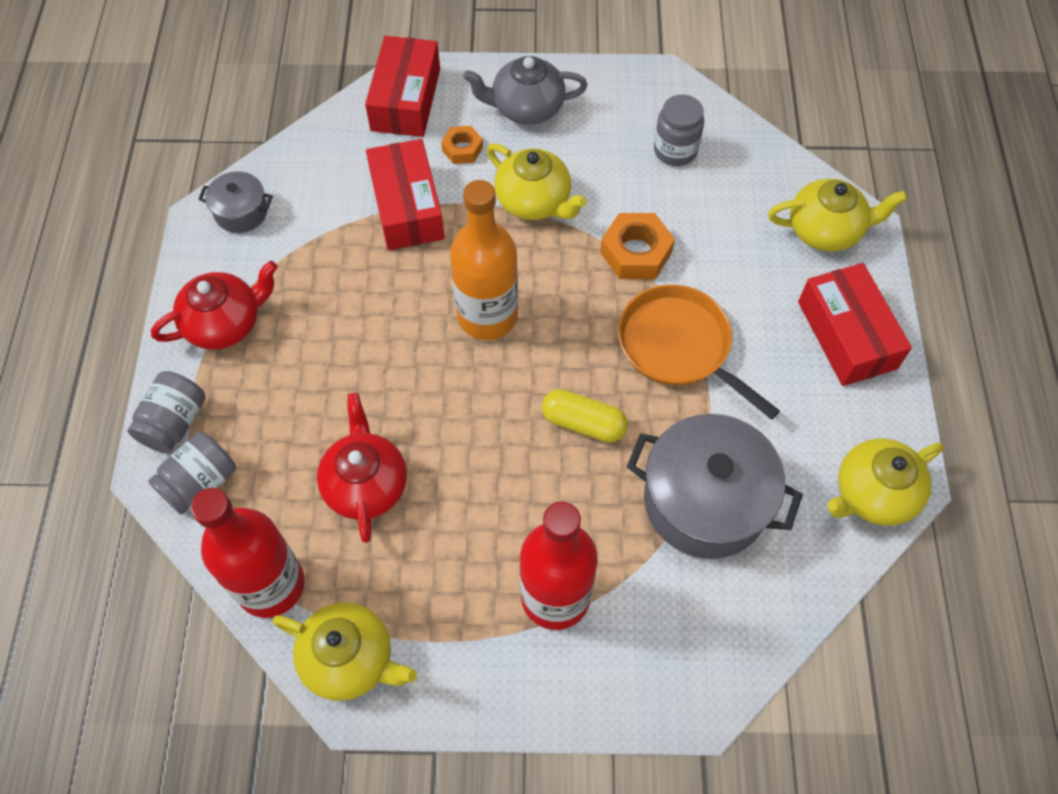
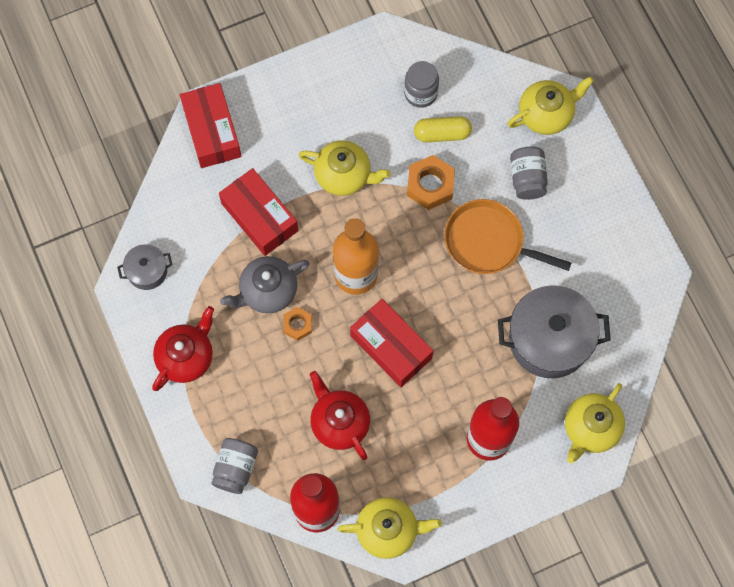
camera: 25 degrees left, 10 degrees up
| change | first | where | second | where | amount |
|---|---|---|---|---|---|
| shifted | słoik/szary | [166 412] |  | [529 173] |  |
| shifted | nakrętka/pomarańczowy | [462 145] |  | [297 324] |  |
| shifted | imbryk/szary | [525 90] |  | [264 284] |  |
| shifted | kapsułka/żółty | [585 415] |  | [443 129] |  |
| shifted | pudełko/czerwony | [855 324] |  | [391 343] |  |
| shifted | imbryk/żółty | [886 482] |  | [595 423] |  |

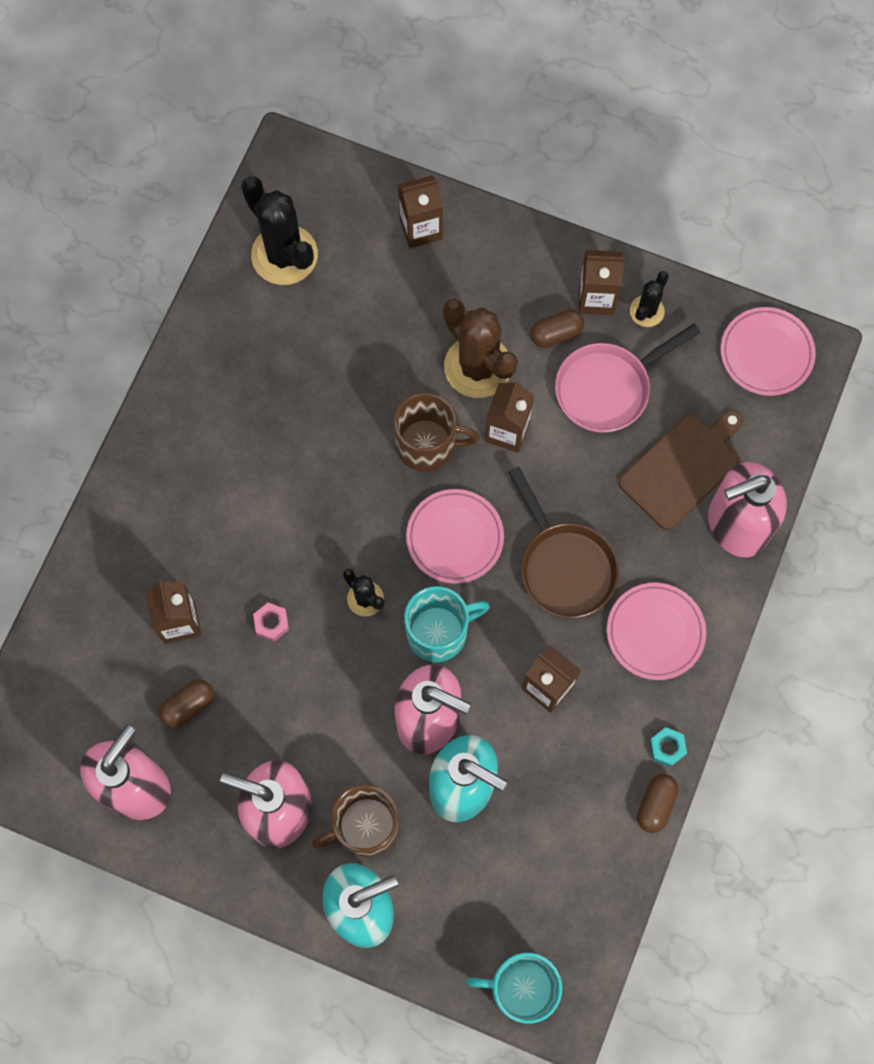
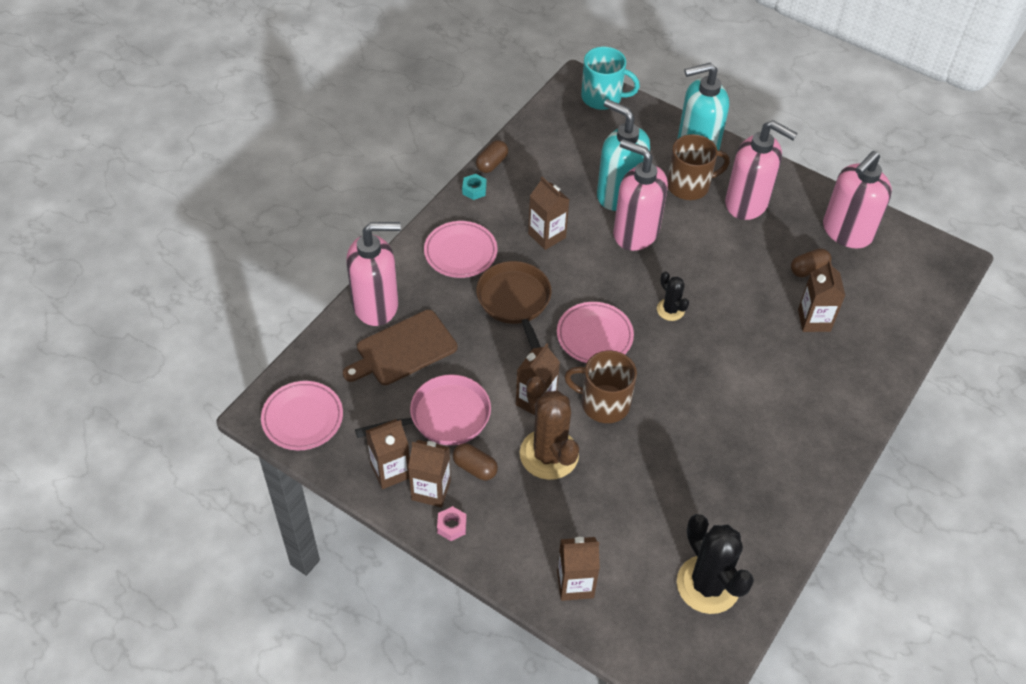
camera: 170 degrees left, 20 degrees down
| change | first | where | second | where | amount |
|---|---|---|---|---|---|
| shifted | nakrętka/różowy | [271 622] |  | [451 523] |  |
| gone | kubek/turkusowy | [447 624] |  |  |  |
| rotated | kapsułka/brązowy | [557 328] |  | [475 461] | 45 degrees clockwise |
| swapped | kaktus/czarny | [649 299] | karton mleka/brązowy | [388 454] |  |

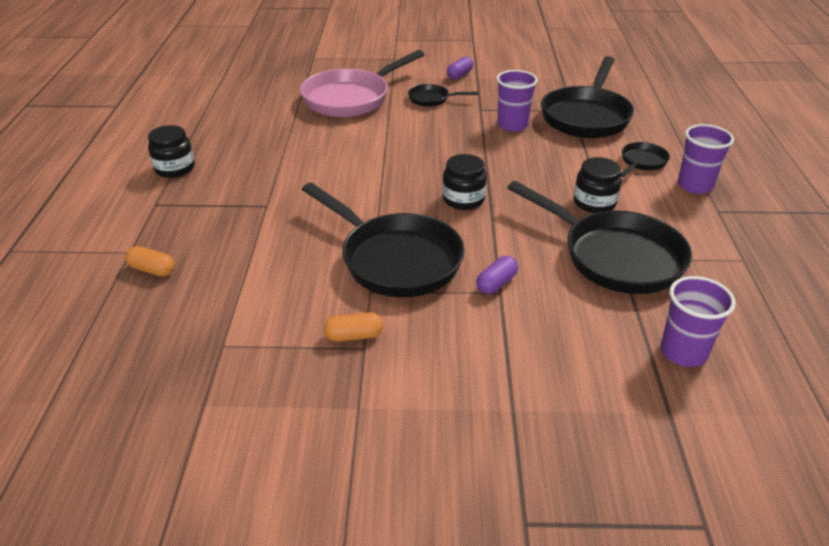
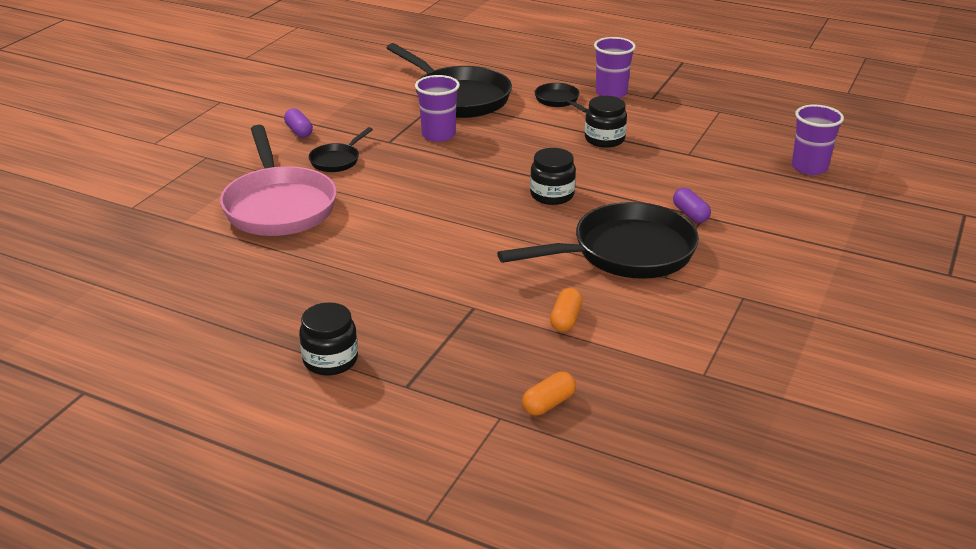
camera: 65 degrees left, 5 degrees down
| change | first | where | second | where | amount |
|---|---|---|---|---|---|
| shifted | kapsułka/pomarańczowy | [353 327] |  | [566 310] |  |
| gone | patelnia/czarny | [599 237] |  |  |  |

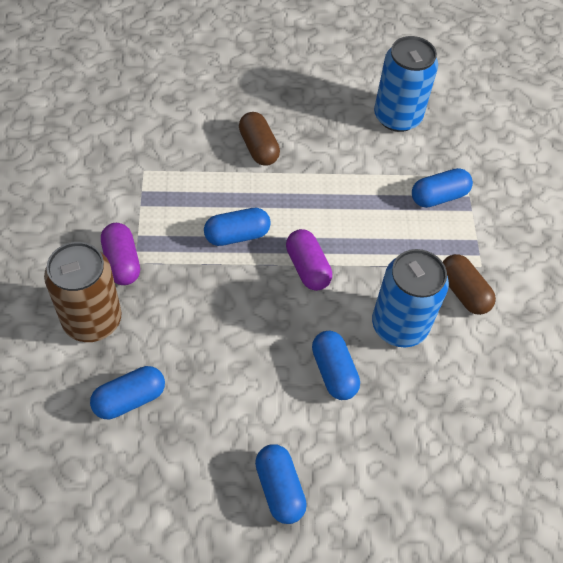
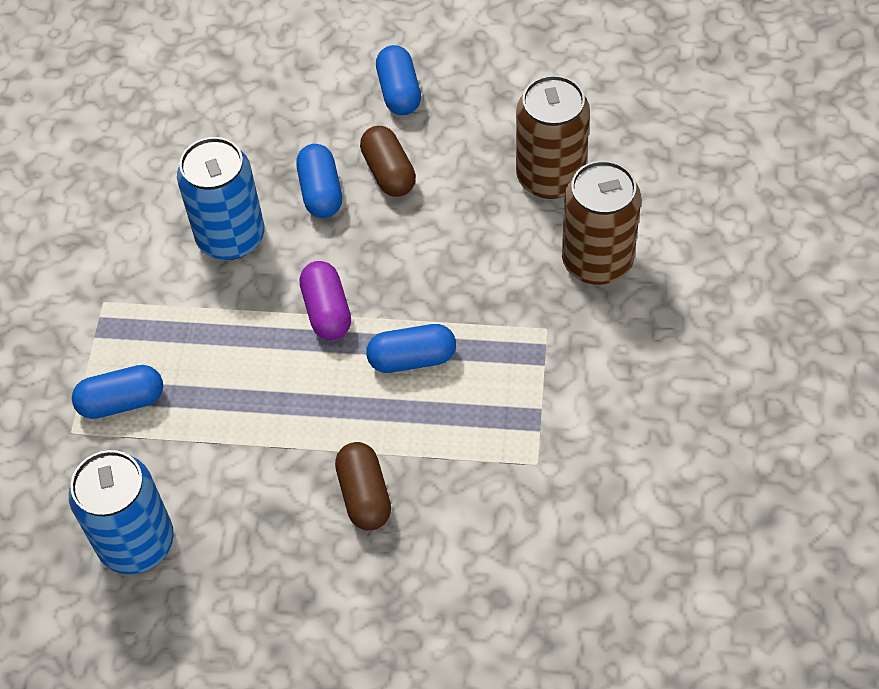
camera: 165 degrees left, 0 degrees up
| change | first | where | second | where | amount |
|---|---|---|---|---|---|
| swapped | kapsułka/niebieski | [127 392] | puszka/brązowy | [553 137] |  |
| gone | kapsułka/fioletowy | [120 254] |  |  |  |
| shifted | kapsułka/brązowy | [469 284] |  | [388 161] |  |

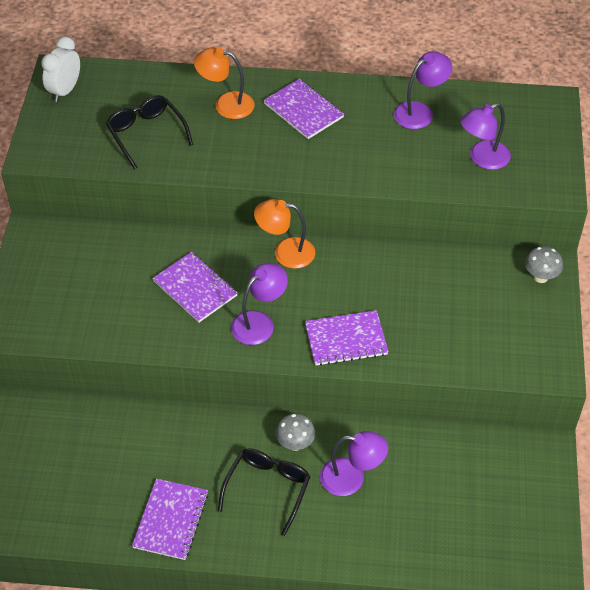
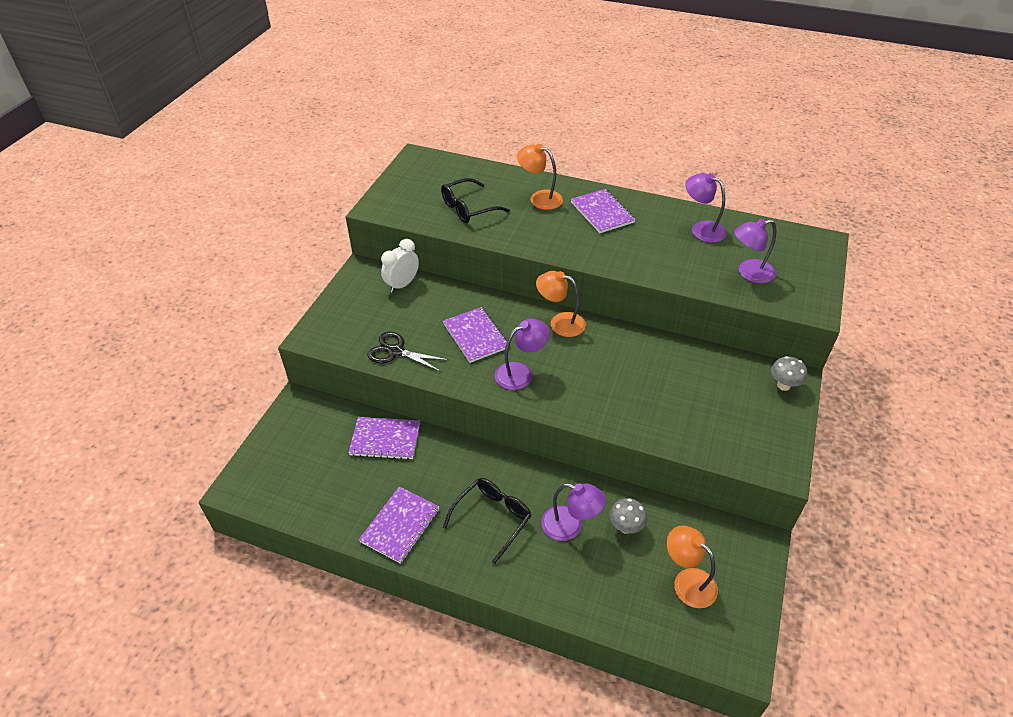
camera: 15 degrees right, 5 degrees down
| change | first | where | second | where | amount |
|---|---|---|---|---|---|
| shifted | budzik/biały | [60 69] |  | [400 266] |  |
| rotated | okulary/czarny | [149 132] |  | [475 200] | 105 degrees counterclockwise |
| shifted | grzyb/szary | [295 432] |  | [628 516] |  |
| shifted | zeszyt/fioletowy | [347 338] |  | [384 438] |  |
| rotated | lampka/fioletowy | [423 90] |  | [706 208] | 120 degrees counterclockwise |
| new |  |  | nożyczki/czarny | [407 352] |  |
| new |  |  | lampka/pomarańczowy | [692 566] |  |

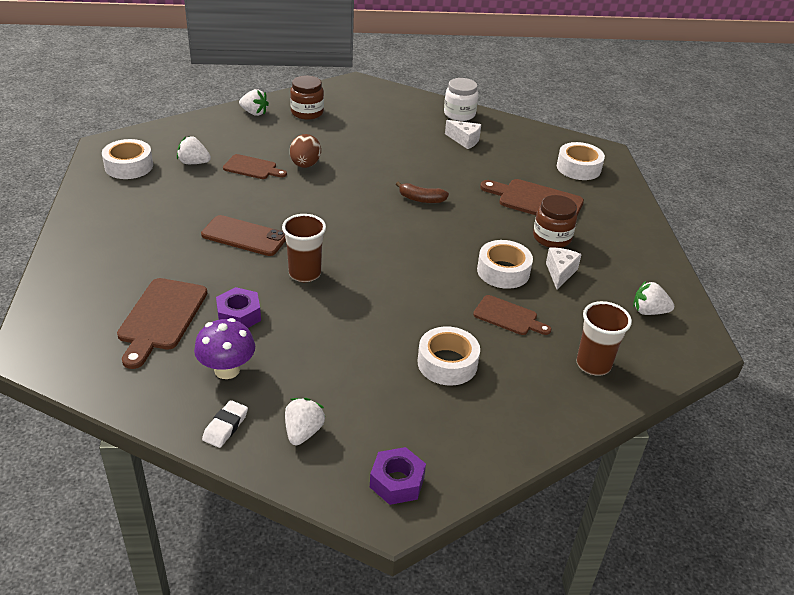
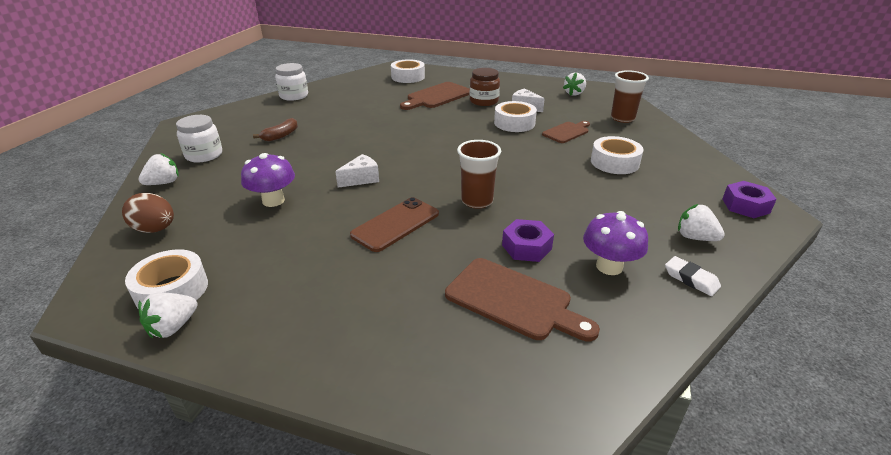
camera: 65 degrees left, 5 degrees down
| change | first | where | second | where | amount |
|---|---|---|---|---|---|
| shifted | truskawka/biały | [194 150] |  | [168 315] |  |
| swapped | deska do krojenia/brązowy | [255 166] | grzyb/fioletowy | [268 180] |  |
| repainted | słoik/brązowy | [307 98] | słoik/biały | [199 138] |  |
| shifted | jajko/brązowy | [305 151] |  | [148 213] |  |
| shifted | banan/brązowy | [422 192] |  | [275 129] |  |
| shifted | ser/biały | [463 134] |  | [357 171] |  |

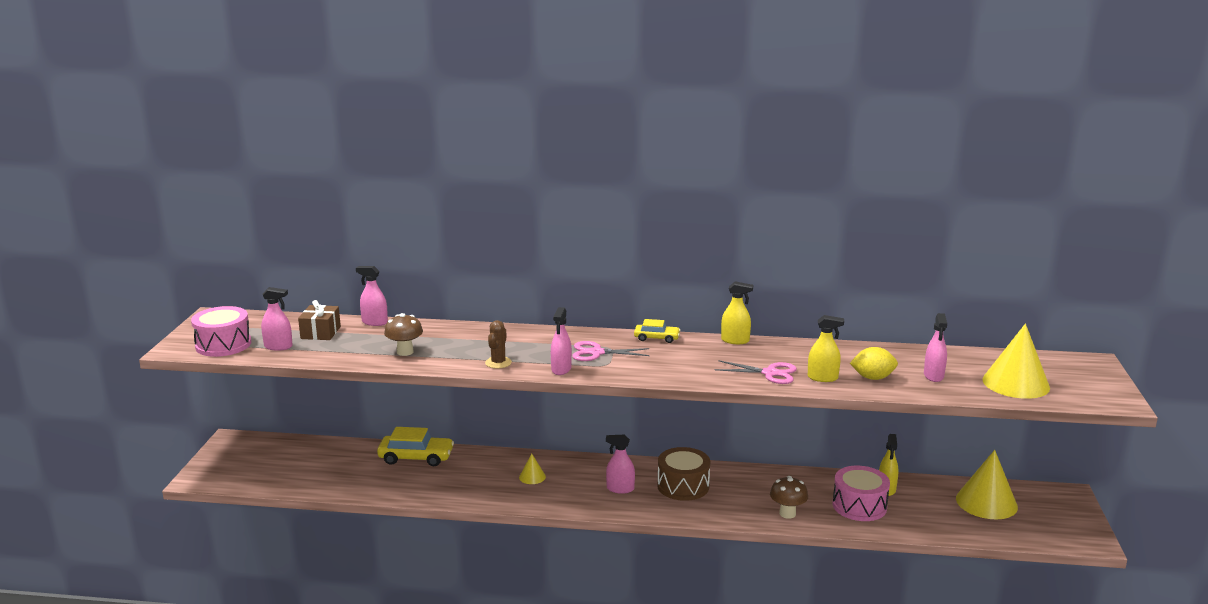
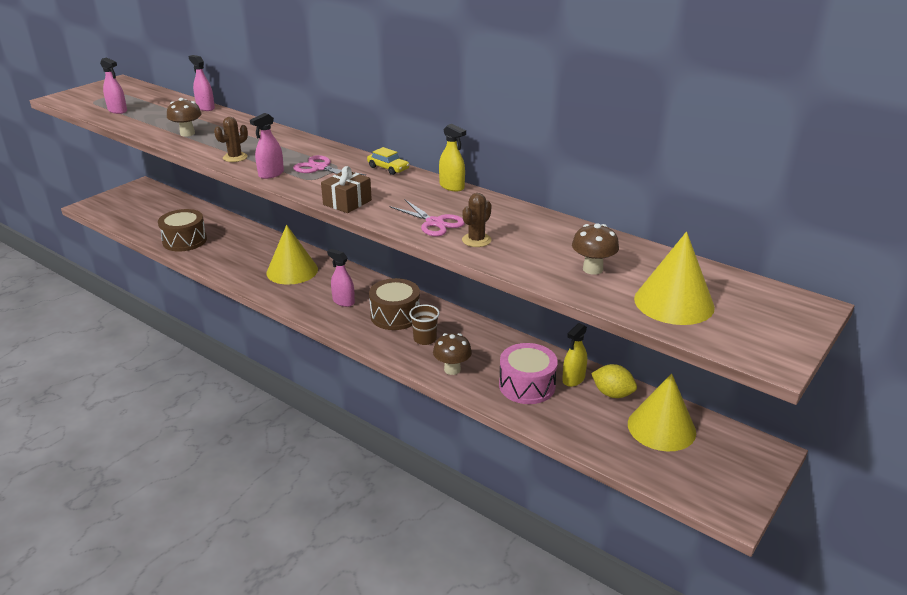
camera: 30 degrees right, 10 degrees up
| change | first | where | second | where | amount |
|---|---|---|---|---|---|
| gone | bęben/różowy | [221 331] |  |  |  |
| shifted | prezent/brązowy | [319 320] |  | [346 189] |  |
| gone | samochód/żółty | [415 446] |  |  |  |
| scaled | stożek/żółty | [532 469] |  | [292 255] | x2.13 |
| swapped | spryskiwacz/żółty | [826 348] | kaktus/brązowy | [477 220] |  |
| shifted | cytryna/żółty | [874 363] |  | [614 381] |  |
| swapped | spryskiwacz/różowy | [935 347] | grzyb/brązowy | [595 249] |  |
| new |  |  | bęben/brązowy | [182 230] |  |
| new |  |  | szklanka/brązowy | [424 325] |  |

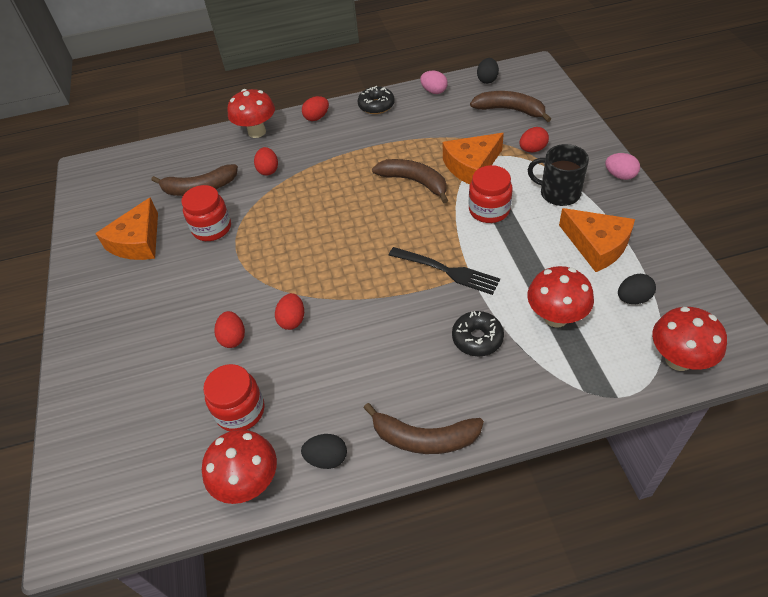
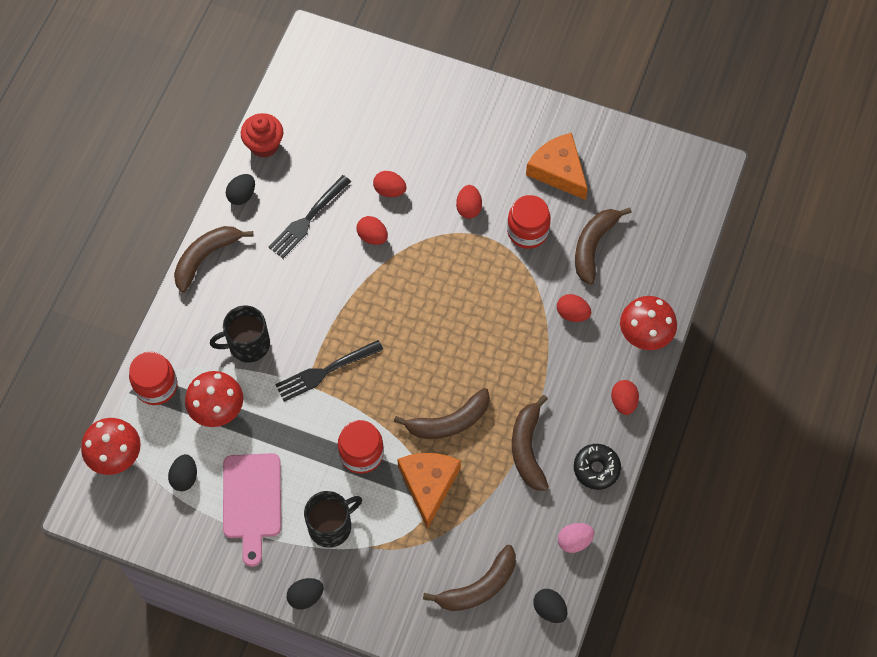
camera: 120 degrees right, 15 degrees up
| change | first | where | second | where | amount |
|---|---|---|---|---|---|
| swapped | grzyb/czerwony | [239 466] | muffinka/czerwony | [262 135] |  |
| shifted | słoik/czerwony | [234 397] |  | [153 378] |  |
| swapped | donut/czarny | [478 333] | kubek/czarny | [240 334] |  |
| shifted | jajko/czerwony | [534 139] |  | [469 202] |  |
| swapped | ser/pomarańczowy | [597 240] | deska do krojenia/różowy | [252 510] |  |
| repainted | jajko/różowy | [622 166] | jajko/czarny | [305 593] |  |
| new |  |  | widelec/czarny | [310 216] |  |
| new |  |  | banan/brązowy | [530 443] |  |

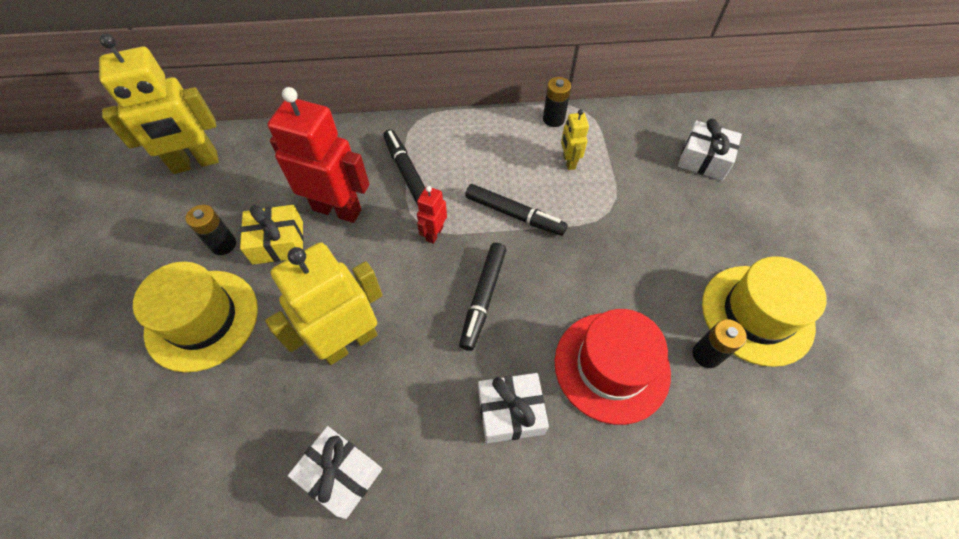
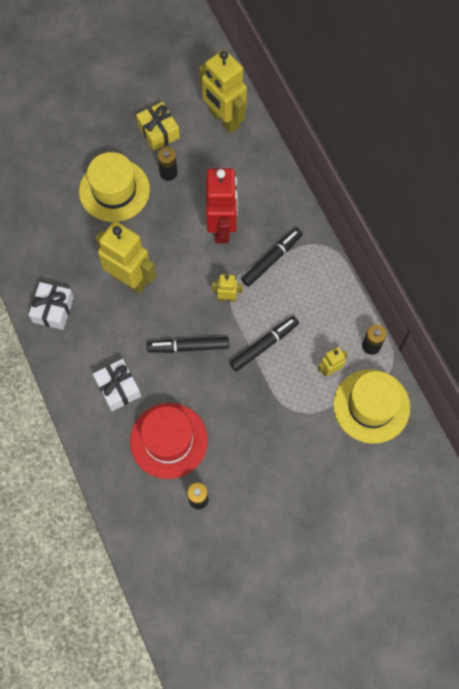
camera: 70 degrees right, 10 degrees up
| change | first | where | second | where | amount |
|---|---|---|---|---|---|
| shifted | prezent/żółty | [272 235] |  | [158 126] |  |
| repainted | robot/czerwony | [432 215] | robot/żółty | [227 288] |  |
| rotated | flamaster/czarny | [516 210] |  | [264 343] | 135 degrees counterclockwise |
| gone | prezent/biały | [710 150] |  |  |  |
| shifted | kapelusz/żółty | [764 311] |  | [371 406] |  |

